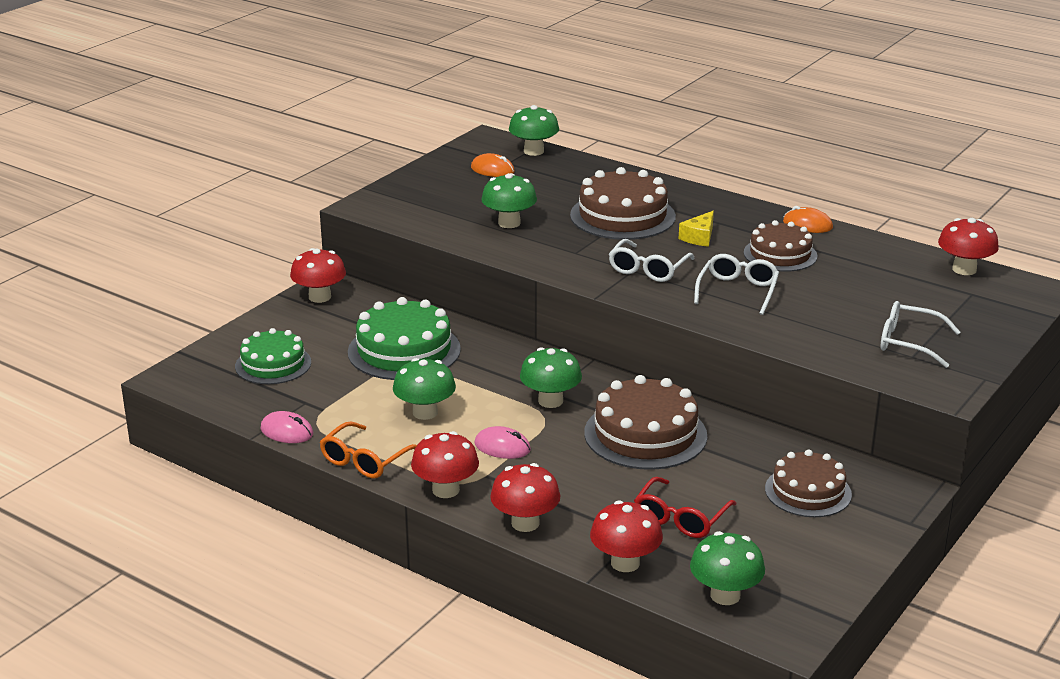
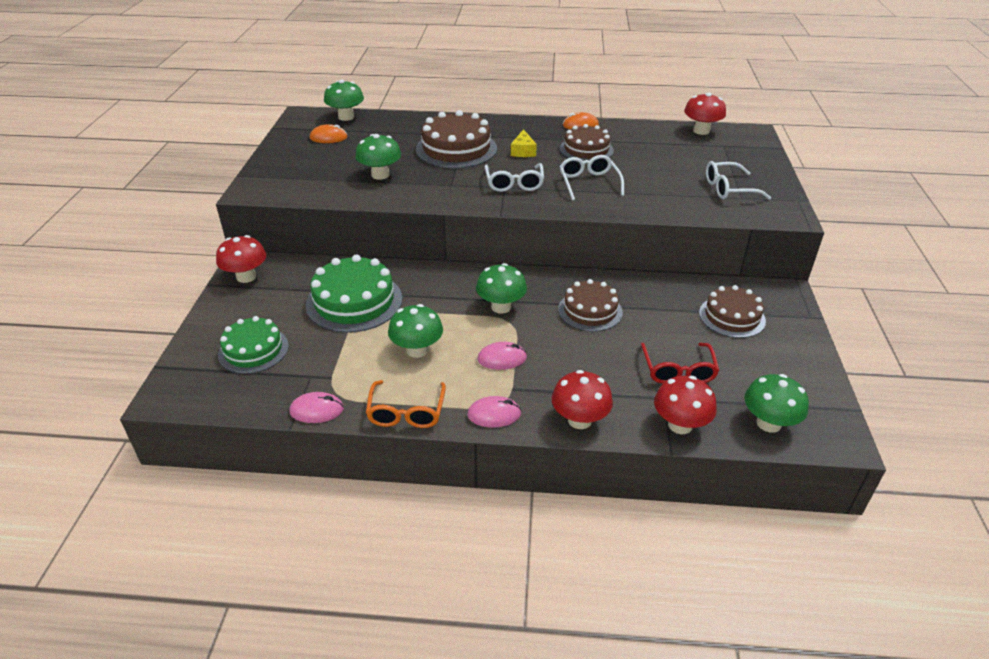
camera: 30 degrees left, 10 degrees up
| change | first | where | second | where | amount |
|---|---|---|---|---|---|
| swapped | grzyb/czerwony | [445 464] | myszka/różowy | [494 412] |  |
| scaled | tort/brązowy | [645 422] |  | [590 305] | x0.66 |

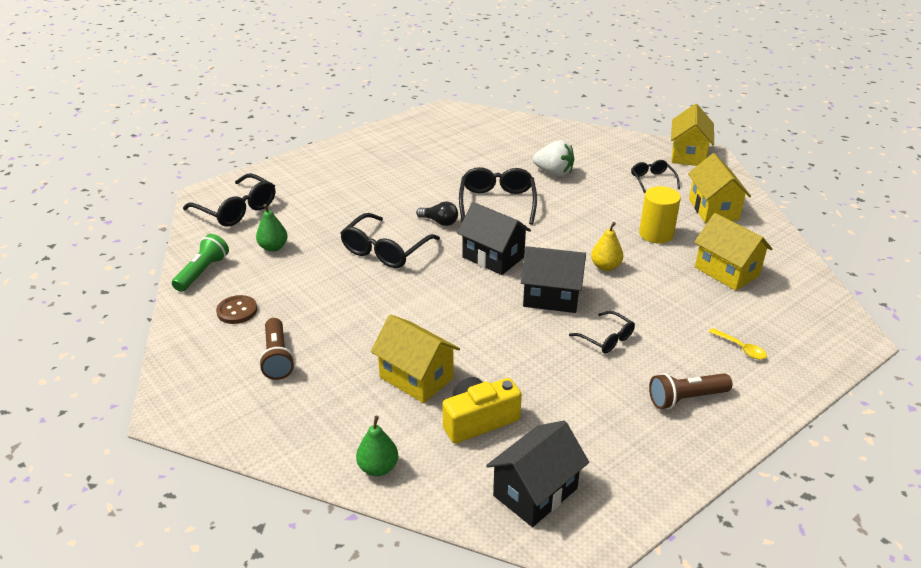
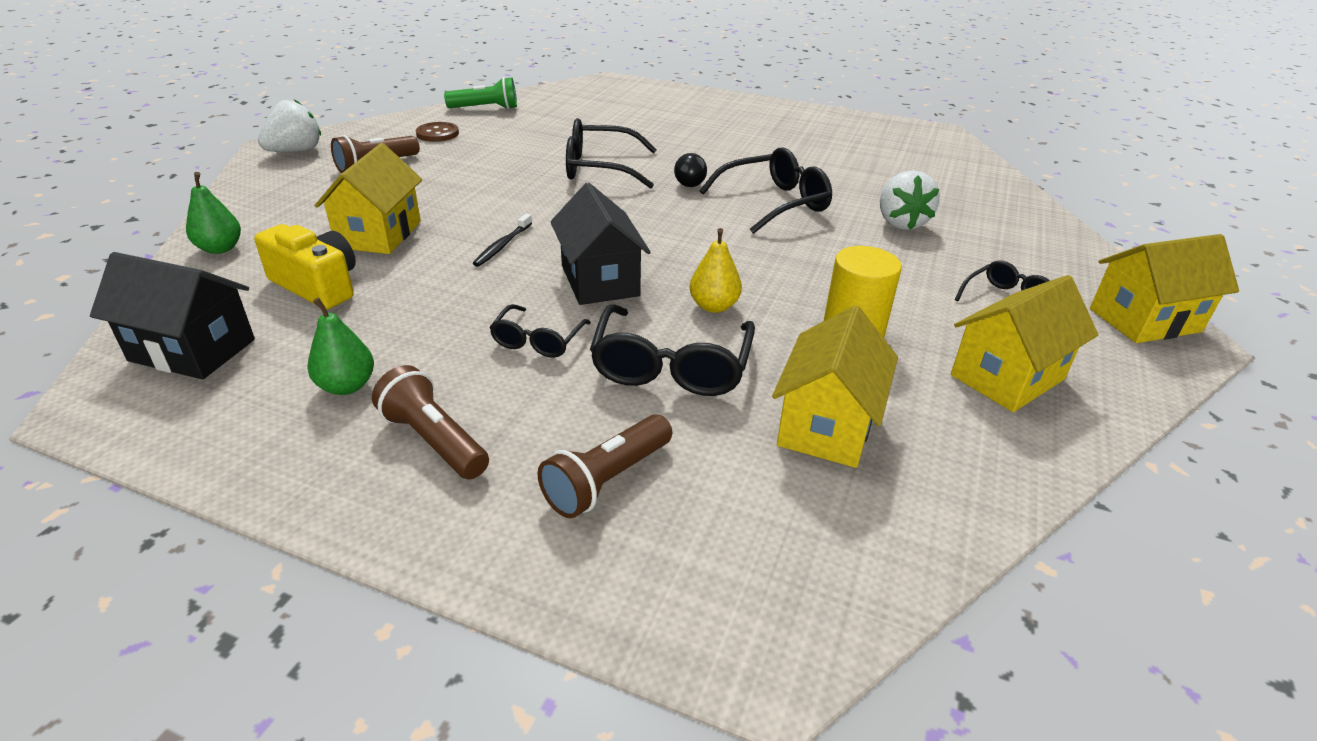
camera: 60 degrees right, 0 degrees up
| change | first | where | second | where | amount |
|---|---|---|---|---|---|
| shifted | okulary/czarny | [229 200] |  | [672 350] |  |
| shifted | gruszka/zielony | [272 228] |  | [340 346] |  |
| gone | domek/czarny | [494 238] |  |  |  |
| swapped | łyżka/żółty | [738 344] | latarka/brązowy | [605 466] |  |
| new |  |  | truskawka/biały | [289 125] |  |
| new |  |  | szczoteczka do zębów/czarny | [502 240] |  |

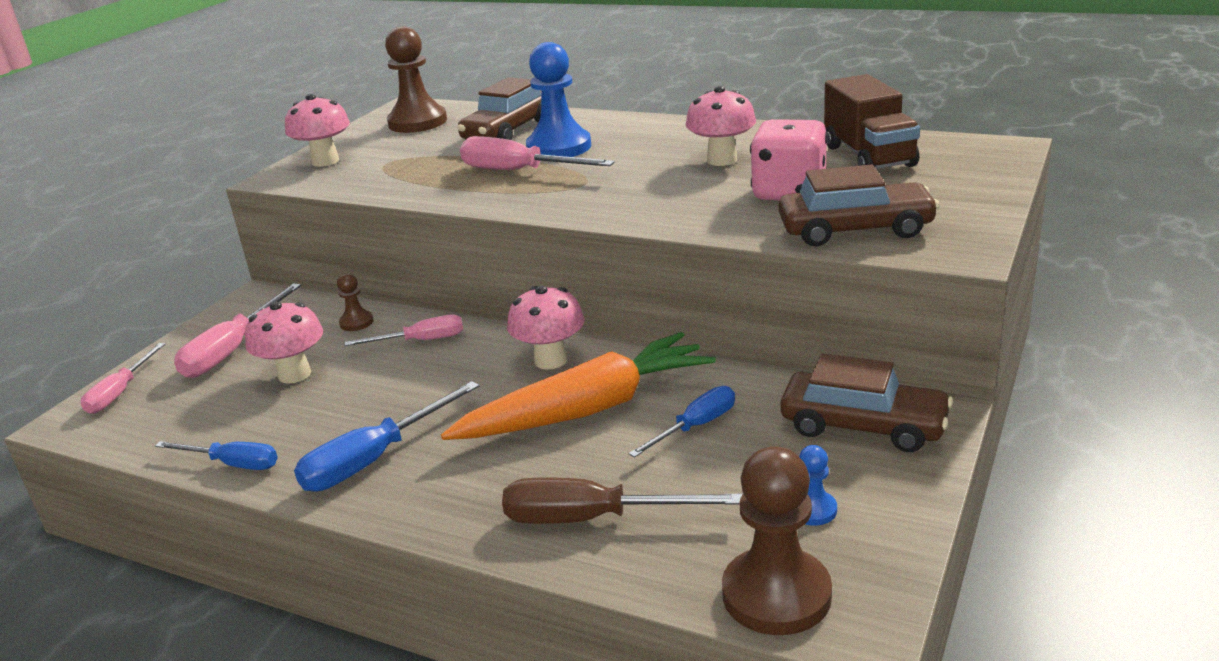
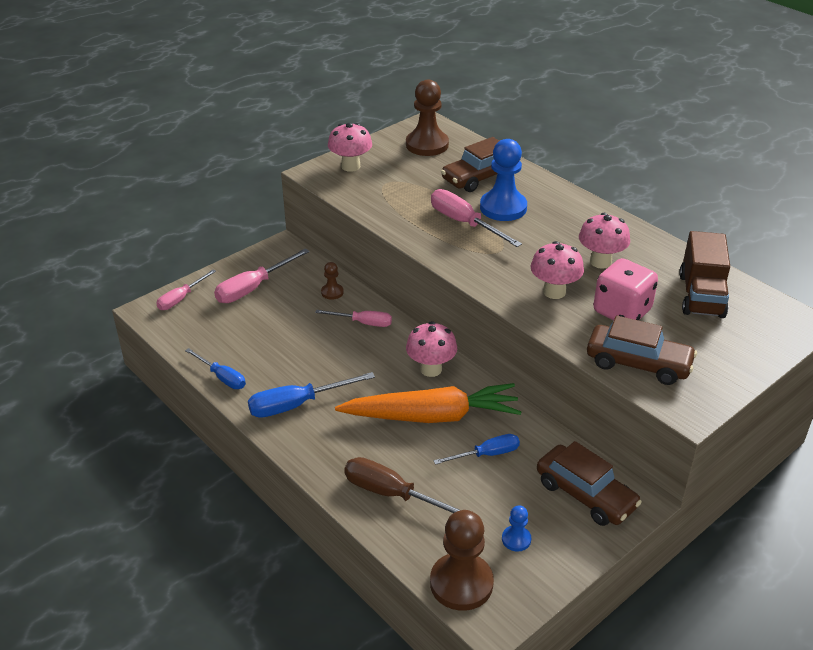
camera: 20 degrees right, 10 degrees up
| change | first | where | second | where | amount |
|---|---|---|---|---|---|
| shifted | grzyb/różowy | [284 343] |  | [557 270] |  |

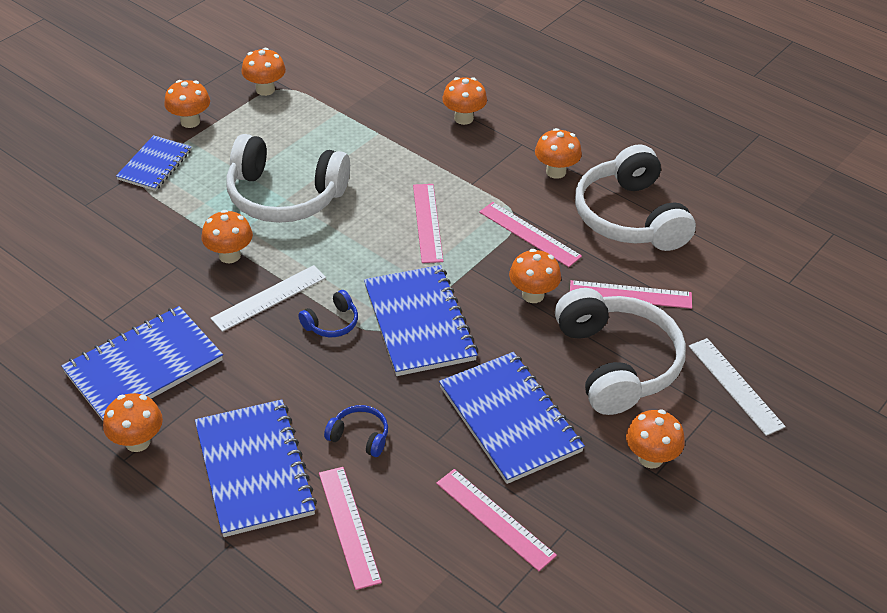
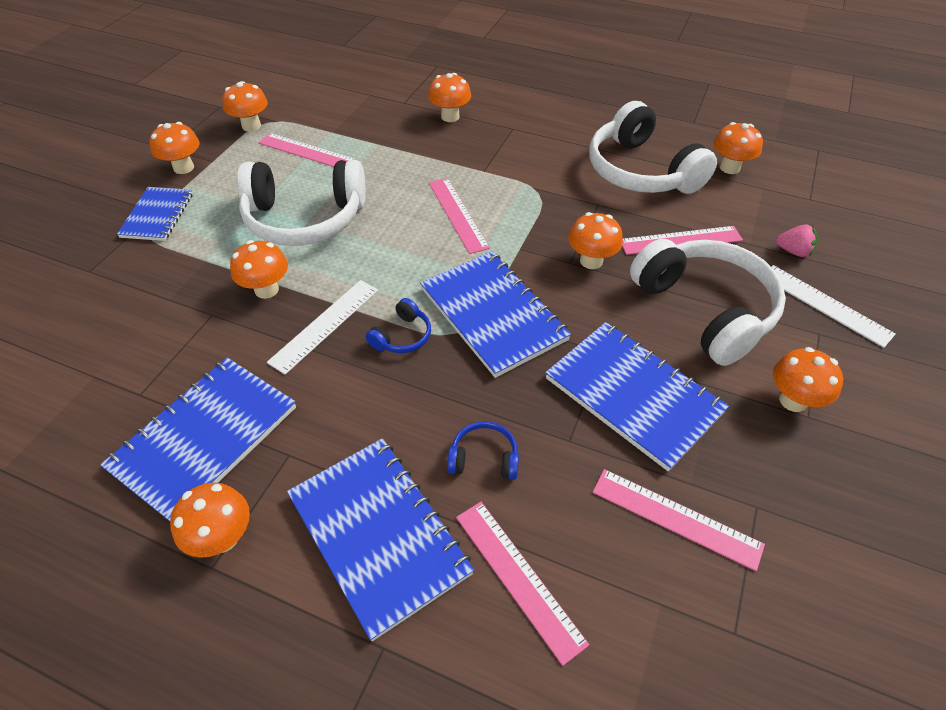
camera: 15 degrees left, 5 degrees up
| change | first | where | second | where | amount |
|---|---|---|---|---|---|
| shifted | linijka/różowy | [530 234] |  | [307 150] |  |
| shifted | grzyb/pomarańczowy | [558 153] |  | [738 148] |  |
| new |  |  | truskawka/różowy | [797 241] |  |

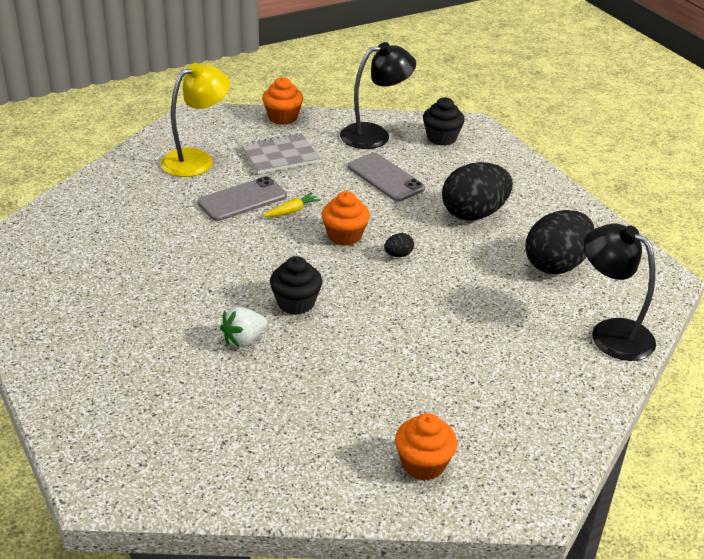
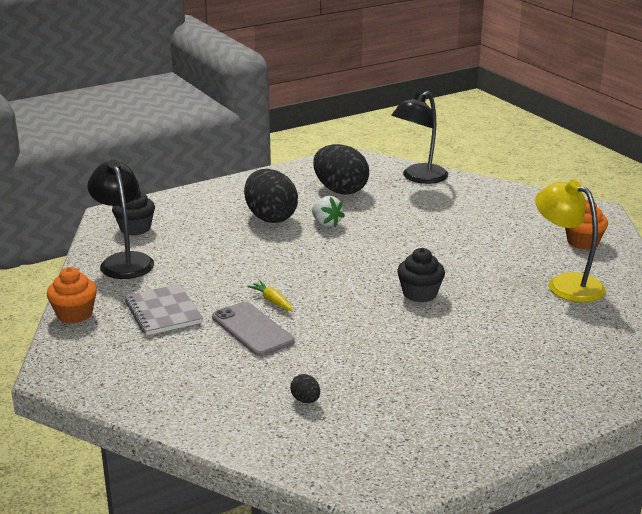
camera: 90 degrees left, 10 degrees down
| change | first | where | second | where | amount |
|---|---|---|---|---|---|
| shifted | lampka/żółty | [195 120] |  | [570 241] |  |
| shifted | truskawka/biały | [243 327] |  | [328 211] |  |
| gone | muffinka/pomarańczowy | [346 218] |  |  |  |
| gone | telefon/szary | [386 177] |  |  |  |
| shifted | jajko/czarny | [399 245] |  | [305 388] |  |

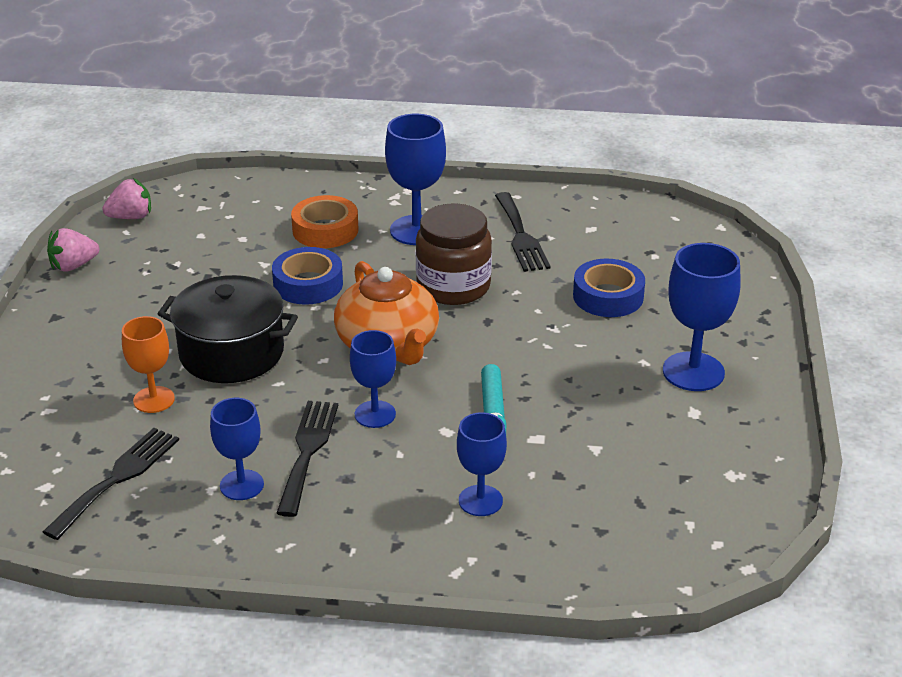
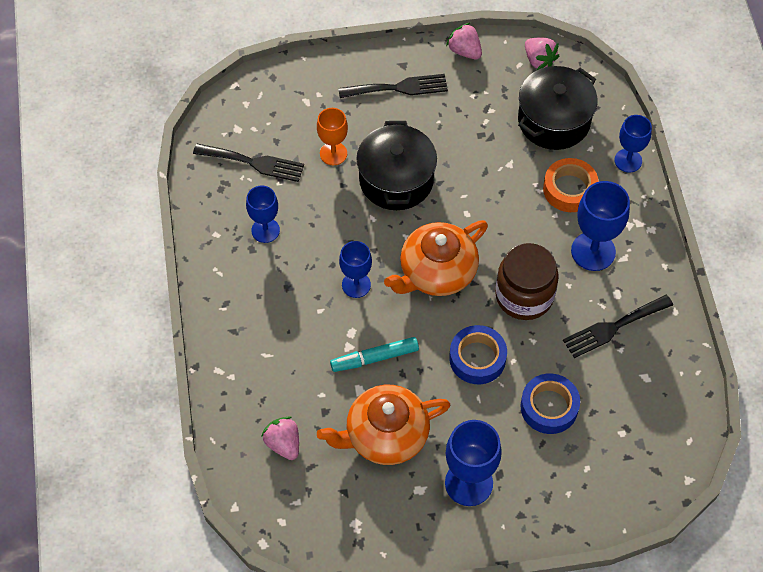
camera: 75 degrees right, 25 degrees up
| change | first | where | second | where | amount |
|---|---|---|---|---|---|
| shifted | taśma klejąca/niebieski | [307 276] |  | [478 354] |  |
| shifted | widelec/czarny | [307 459] |  | [393 86] |  |
| shifted | kielich/niebieski | [482 464] |  | [633 144] |  |
| new |  |  | truskawka/różowy | [280 438] |  |
| new |  |  | imbryk/pomarańczowy | [383 425] |  |
| new |  |  | garnek/czarny | [558 108] |  |

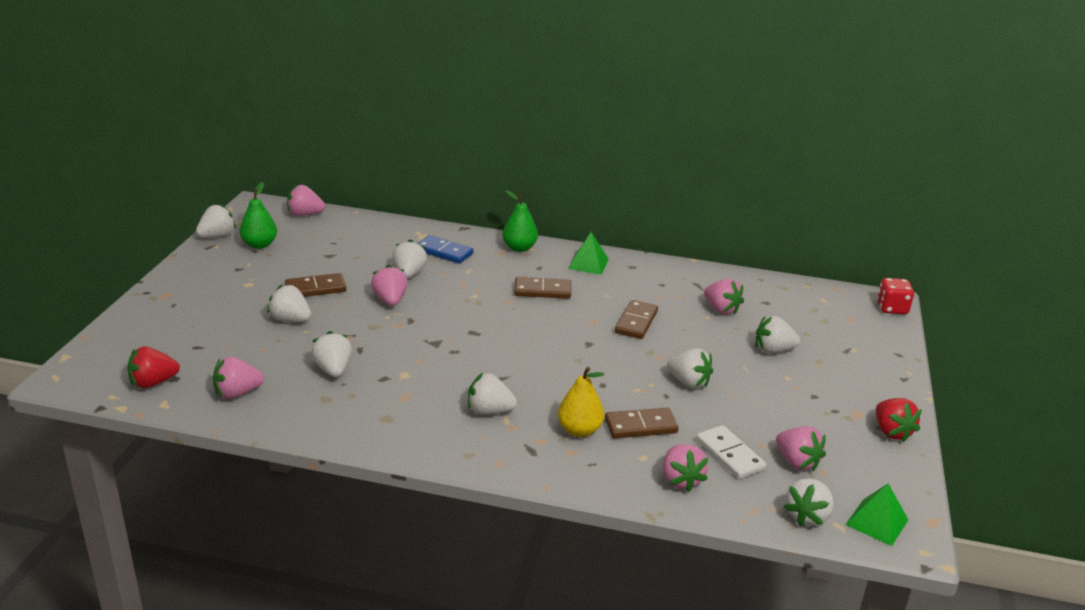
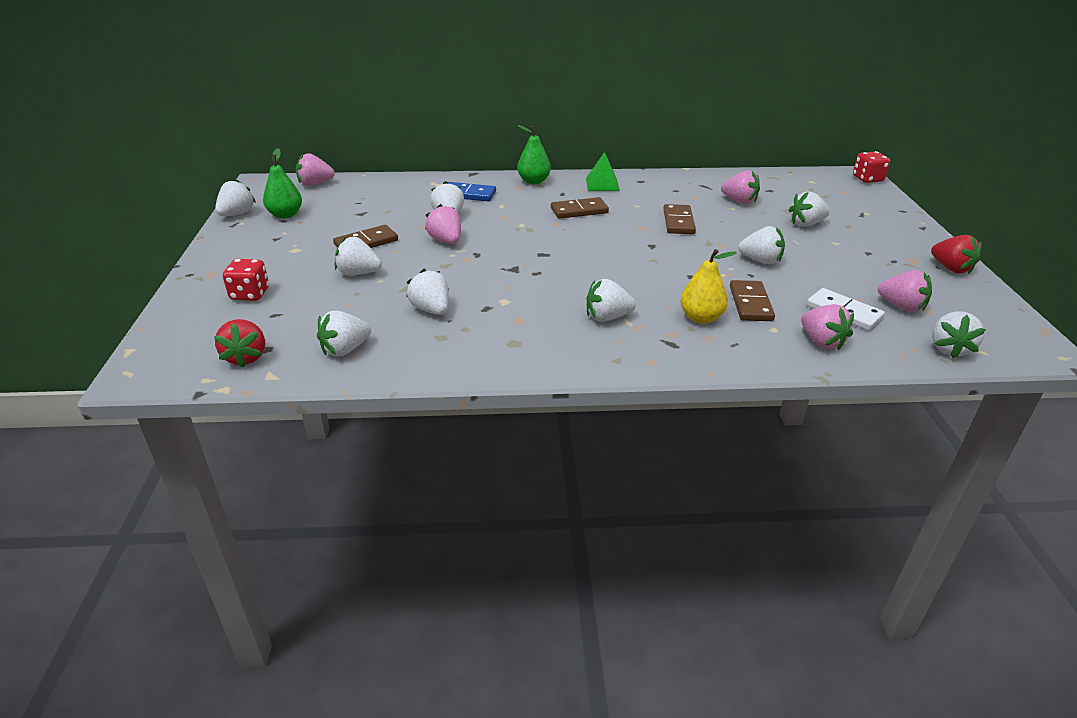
camera: 15 degrees left, 5 degrees up
| change | first | where | second | where | amount |
|---|---|---|---|---|---|
| rotated | truskawka/czerwony | [153 367] |  | [239 343] | 60 degrees counterclockwise |
| repainted | truskawka/różowy | [238 378] | truskawka/biały | [344 334] |  |
| rotated | kostka domina/brązowy | [641 423] |  | [752 300] | 60 degrees counterclockwise |
| gone | piramida/zielony | [876 514] |  |  |  |
| new |  |  | kostka do gry/czerwony | [246 280] |  |

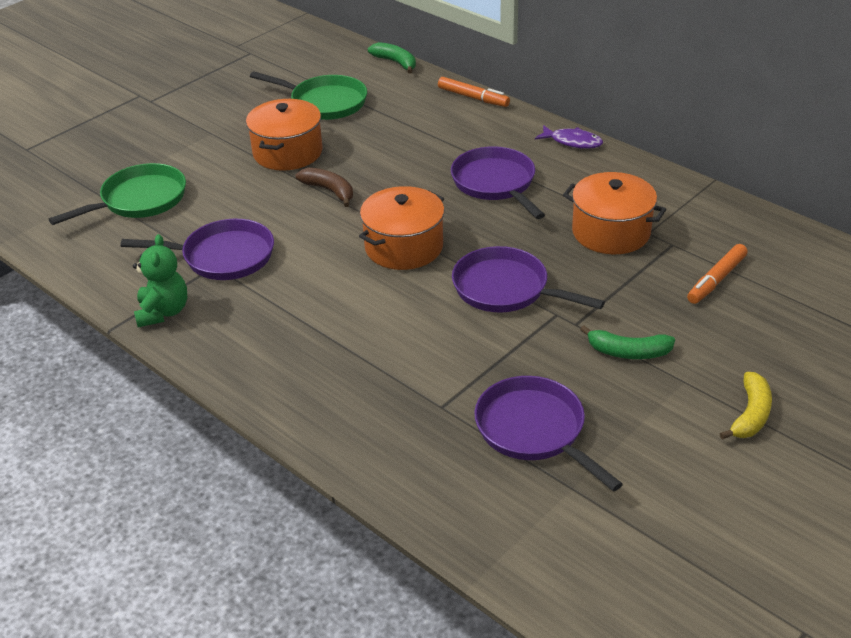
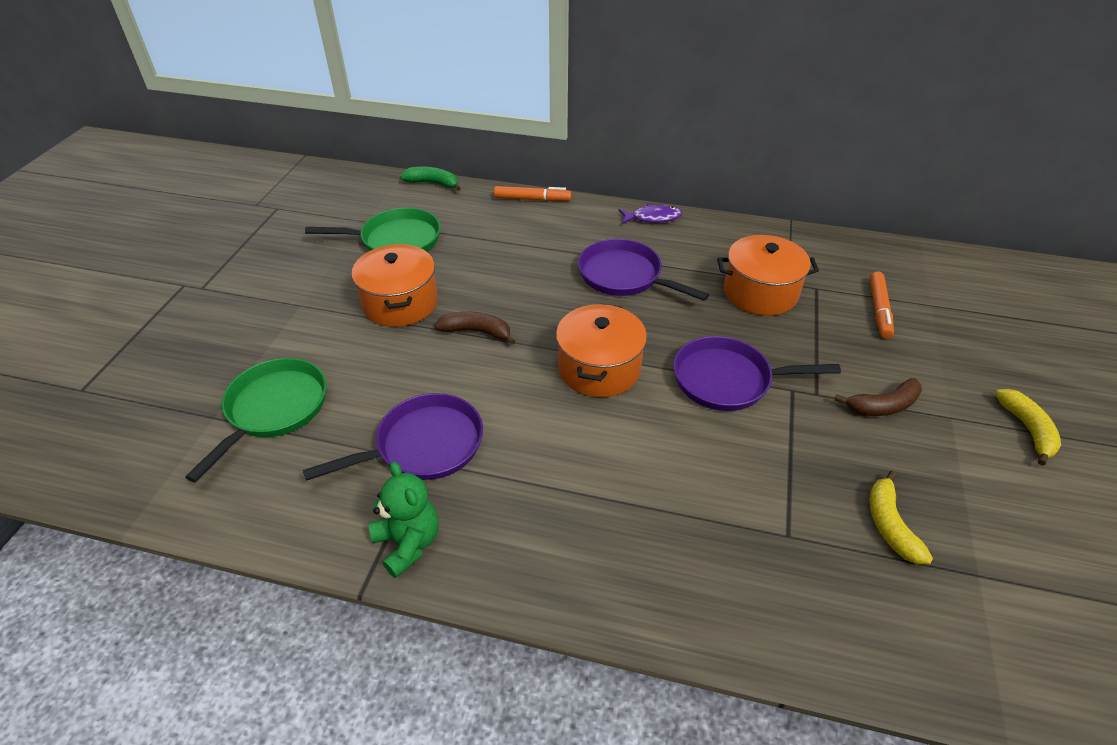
camera: 30 degrees left, 5 degrees up
| change | first | where | second | where | amount |
|---|---|---|---|---|---|
| swapped | patelnia/fioletowy | [548 433] | banan/żółty | [901 517] |  |
| repainted | banan/zielony | [627 342] | banan/brązowy | [878 397] |  |

